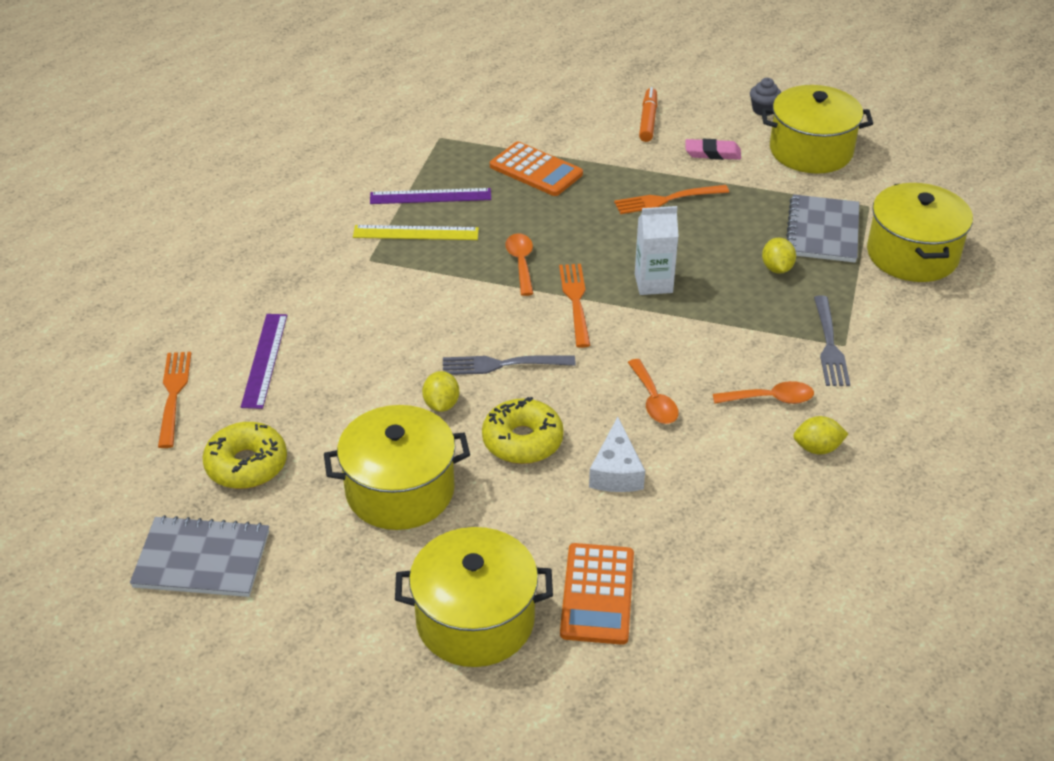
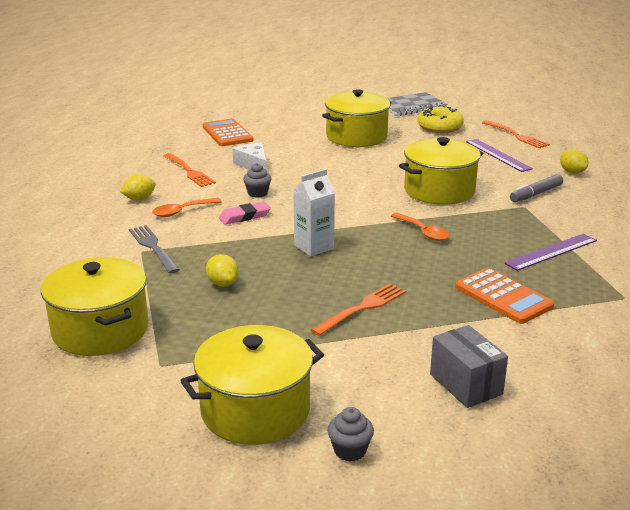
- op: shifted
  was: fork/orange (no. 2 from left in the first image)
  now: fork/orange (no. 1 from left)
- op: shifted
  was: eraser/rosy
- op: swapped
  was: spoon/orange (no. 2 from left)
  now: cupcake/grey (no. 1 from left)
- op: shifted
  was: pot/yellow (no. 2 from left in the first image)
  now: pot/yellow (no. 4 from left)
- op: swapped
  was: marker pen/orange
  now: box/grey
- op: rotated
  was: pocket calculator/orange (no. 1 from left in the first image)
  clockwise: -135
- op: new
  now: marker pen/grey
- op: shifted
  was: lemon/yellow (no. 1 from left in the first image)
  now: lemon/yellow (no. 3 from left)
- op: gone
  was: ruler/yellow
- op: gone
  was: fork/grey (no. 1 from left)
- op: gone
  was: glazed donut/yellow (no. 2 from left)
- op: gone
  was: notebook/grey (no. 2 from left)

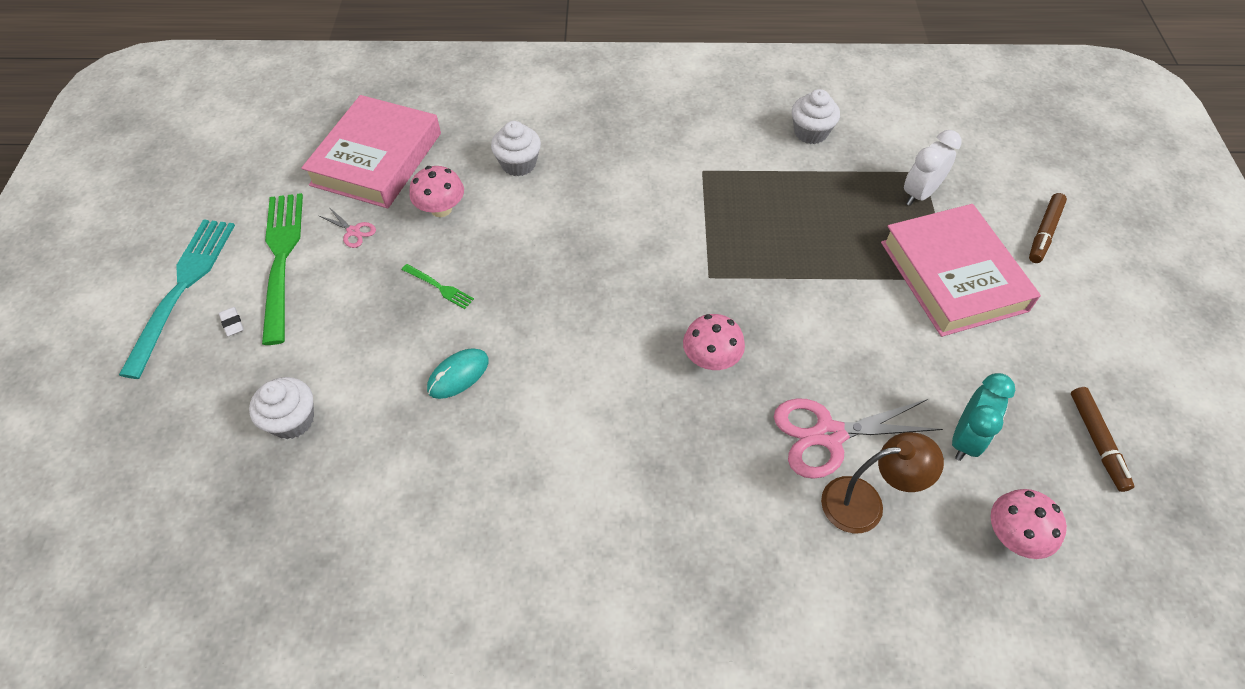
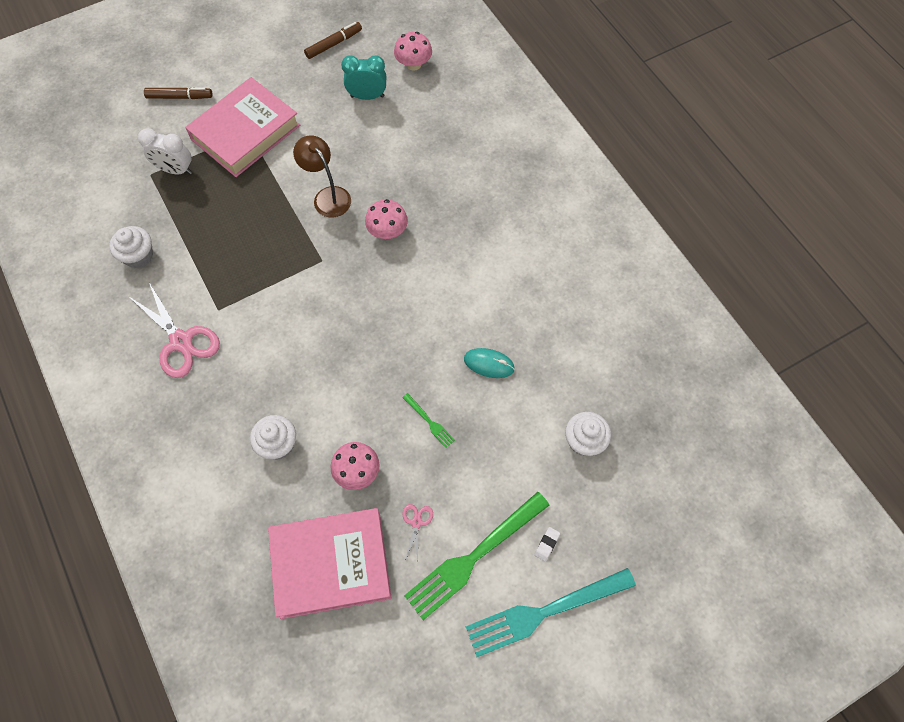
- op: shifted
  was: scissors/rosy (no. 2 from left in the first image)
  now: scissors/rosy (no. 1 from left)
- op: shifted
  was: lamp/dark brown
- op: rotated
  was: fork/leaf-green (no. 2 from left in the first image)
  clockwise: 135

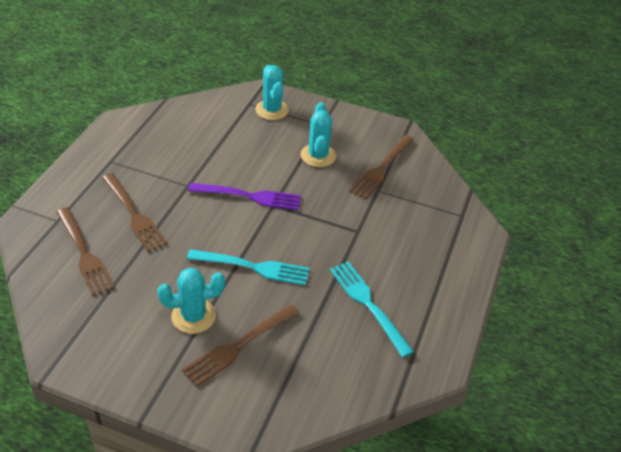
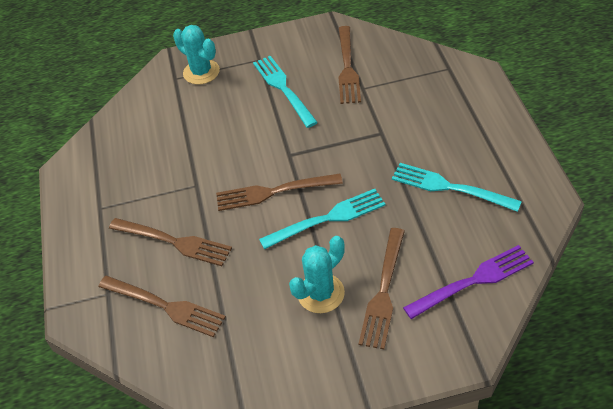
- op: new
  now: fork/dark brown (no. 3 from left)
- op: swapped
  was: saguaro cactus/aqua (no. 3 from left)
  now: fork/aqua (no. 1 from left)
- op: shifted
  was: fork/purple

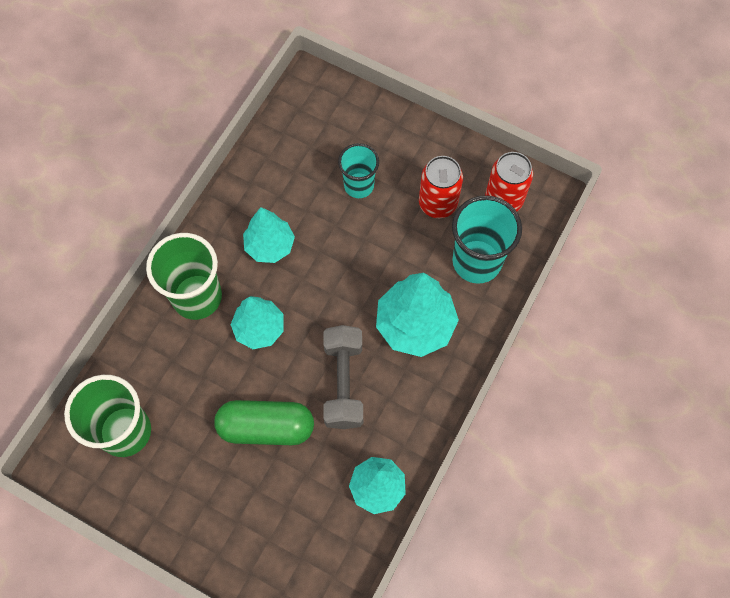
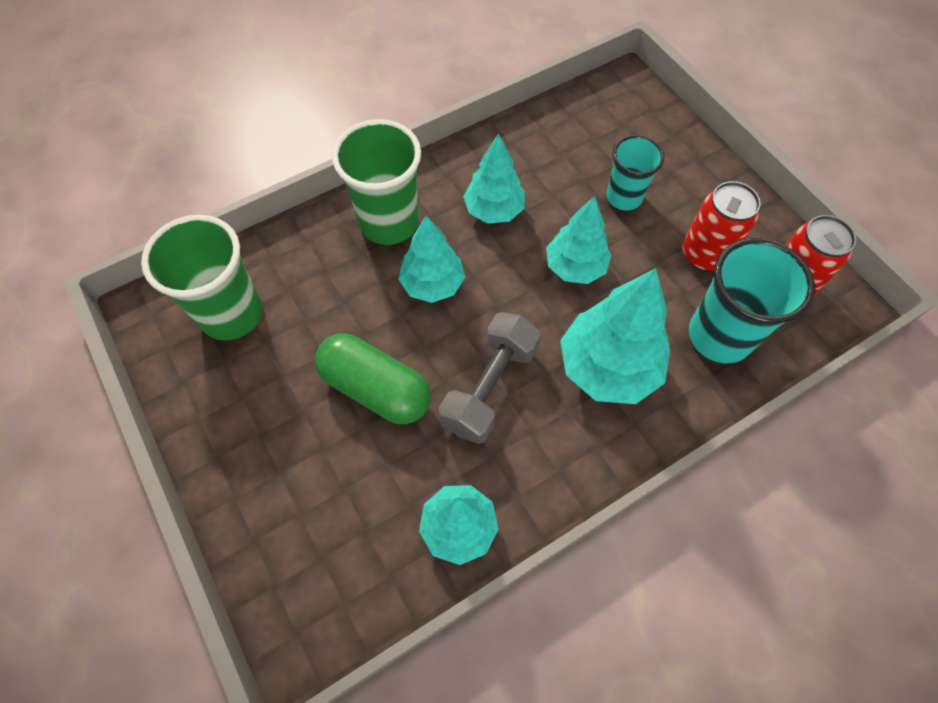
- op: new
  now: fir tree/aqua (no. 4 from left)

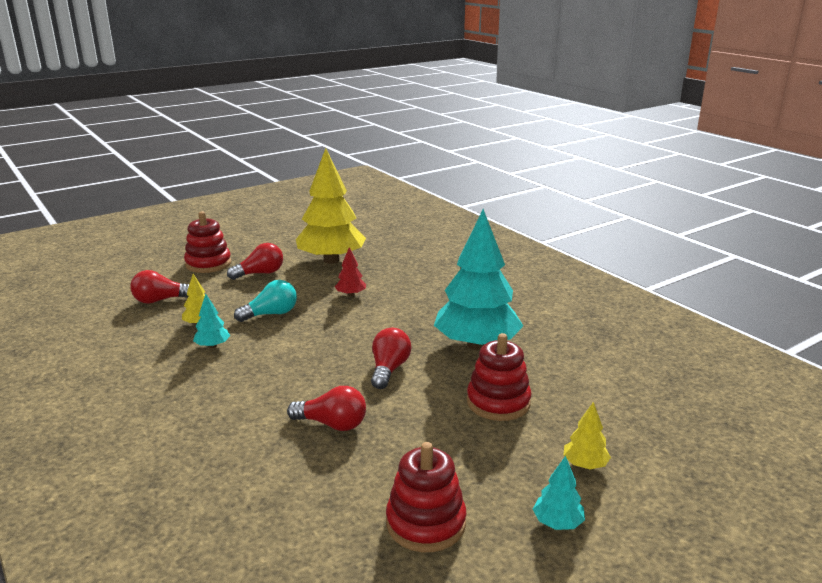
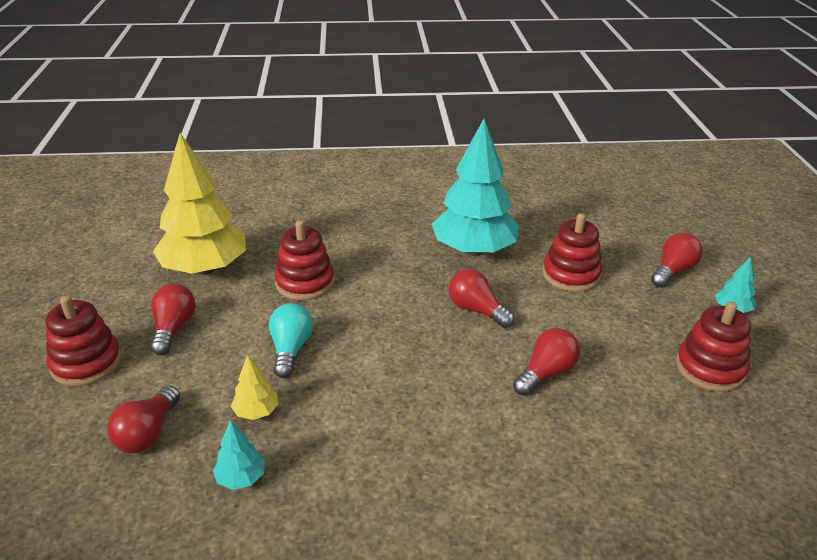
- op: shifted
  was: fir tree/aqua (no. 1 from left)
- op: swapped
  was: fir tree/crimson
  now: ring stacker/crimson (no. 2 from left)
- op: swapped
  was: fir tree/yellow (no. 3 from left)
  now: lightbulb/crimson (no. 5 from left)

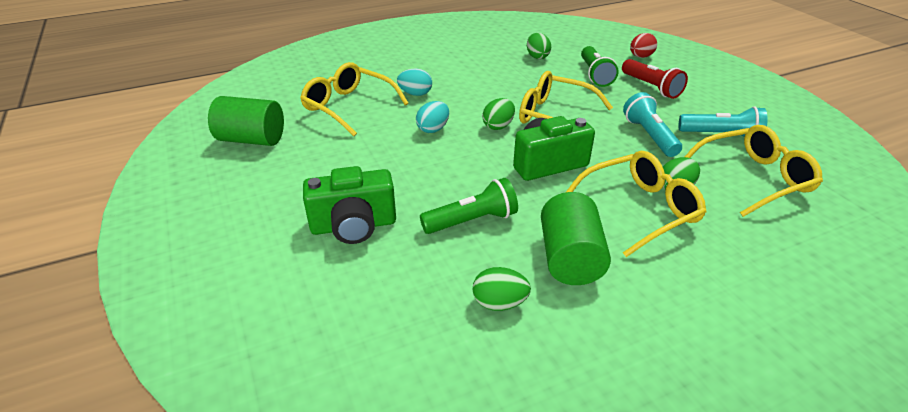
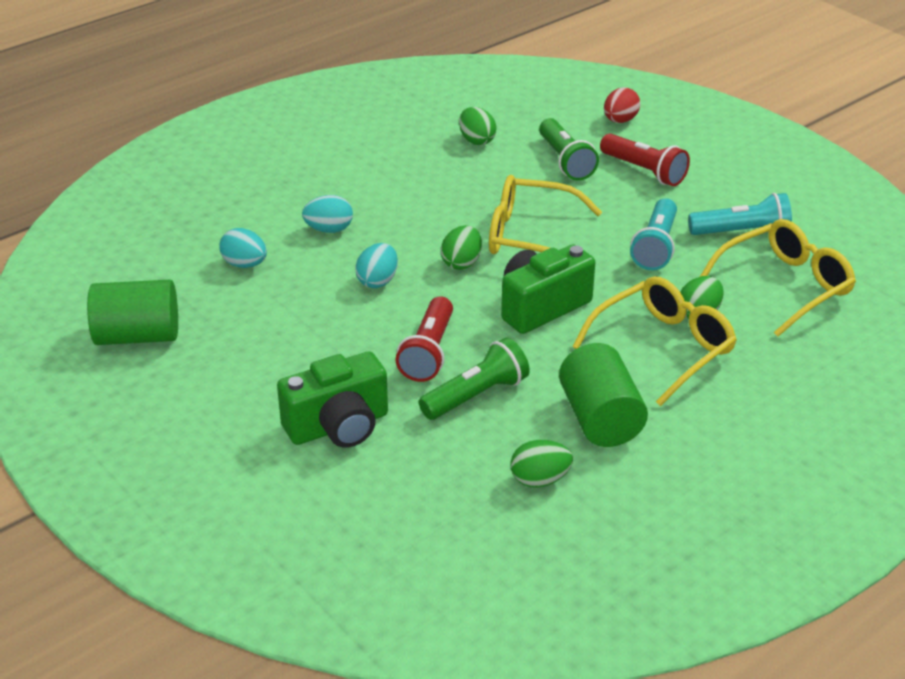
- op: swapped
  was: spectacles/yellow (no. 1 from left)
  now: egg shape/aqua (no. 1 from left)
- op: new
  now: pocket torch/crimson (no. 1 from left)
- op: rotated
  was: pocket torch/aqua (no. 1 from left)
  clockwise: -135

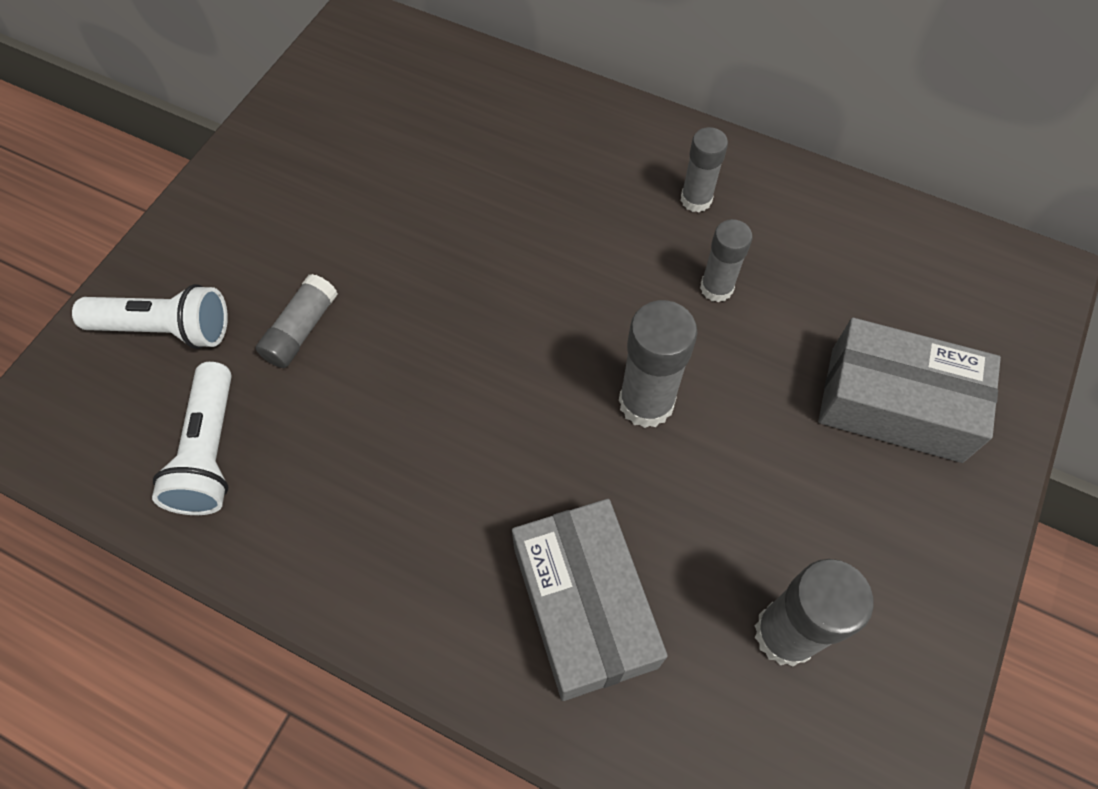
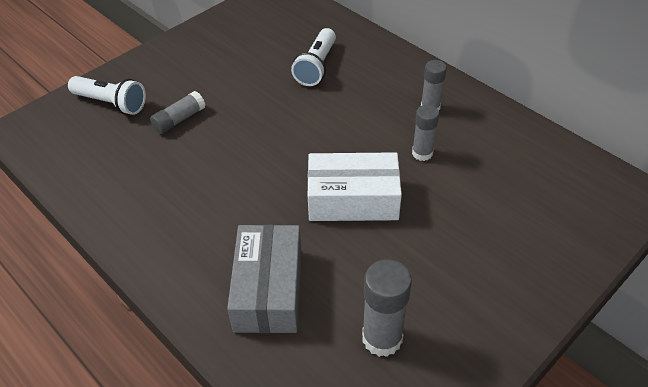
- op: shifted
  was: pocket torch/pure white (no. 2 from left)
- op: swapped
  was: glue stick/grey (no. 2 from left)
  now: box/pure white
- op: gone
  was: box/grey (no. 2 from left)

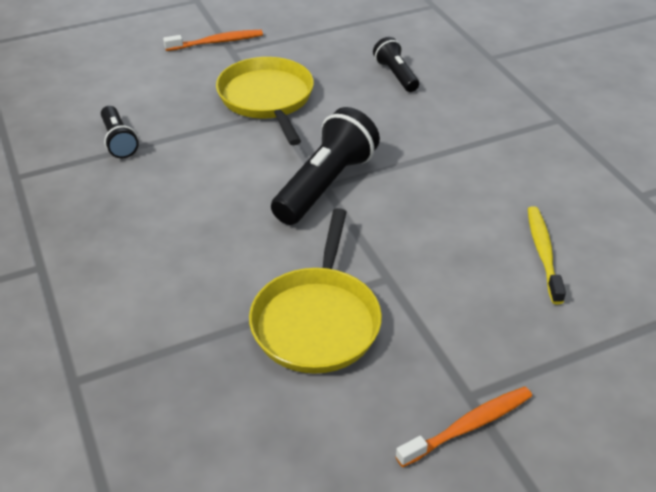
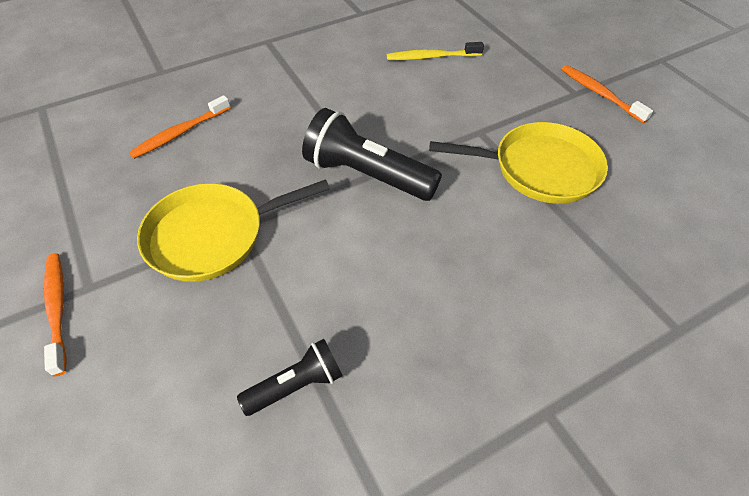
- op: swapped
  was: pocket torch/black (no. 3 from left)
  now: tooth brush/orange (no. 2 from left)

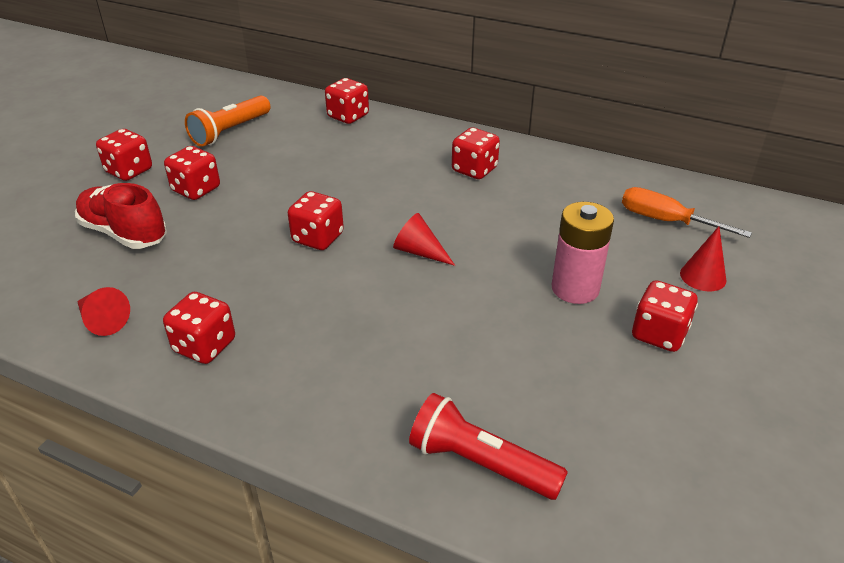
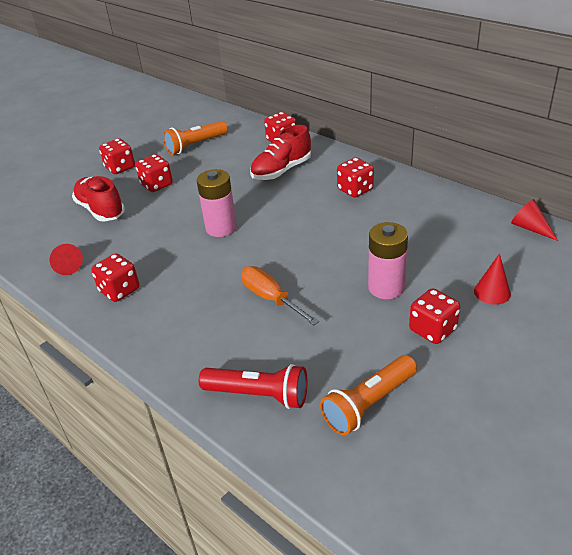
- op: swapped
  was: die/crimson (no. 4 from left)
  now: AA battery/rosy (no. 1 from left)
- op: rotated
  was: pocket torch/crimson
  clockwise: 150
- op: shifted
  was: screwdriver/orange
- op: new
  now: sneaker/crimson (no. 2 from left)
- op: new
  now: pocket torch/orange (no. 2 from left)
- op: shifted
  was: cone shape/crimson (no. 2 from left in the first image)
  now: cone shape/crimson (no. 3 from left)

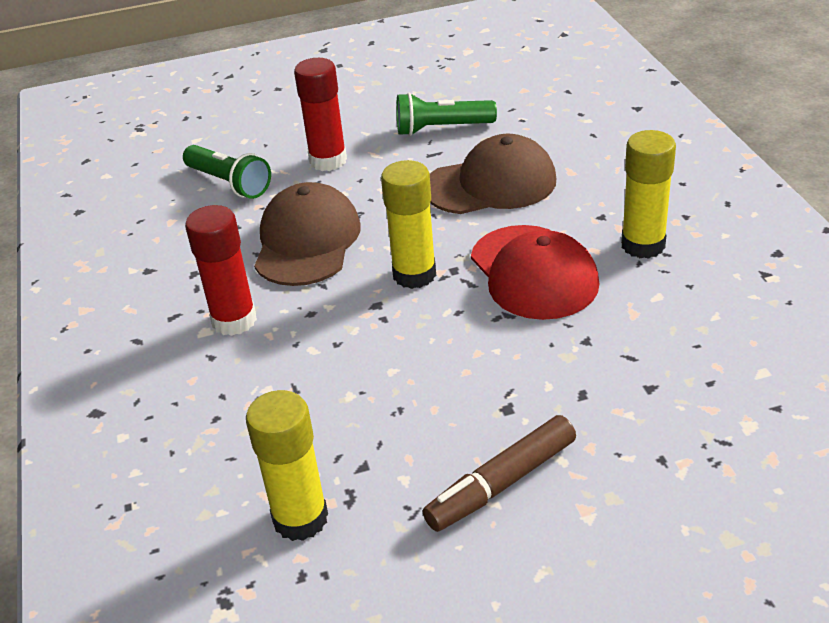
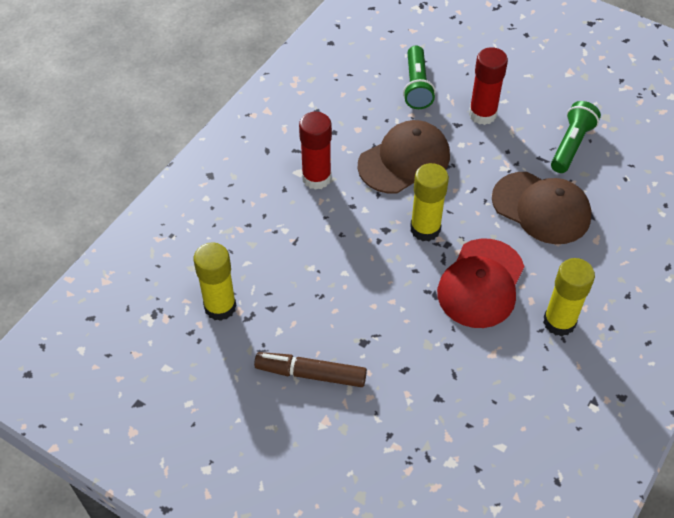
- op: rotated
  was: pocket torch/leaf-green (no. 2 from left)
  clockwise: 75

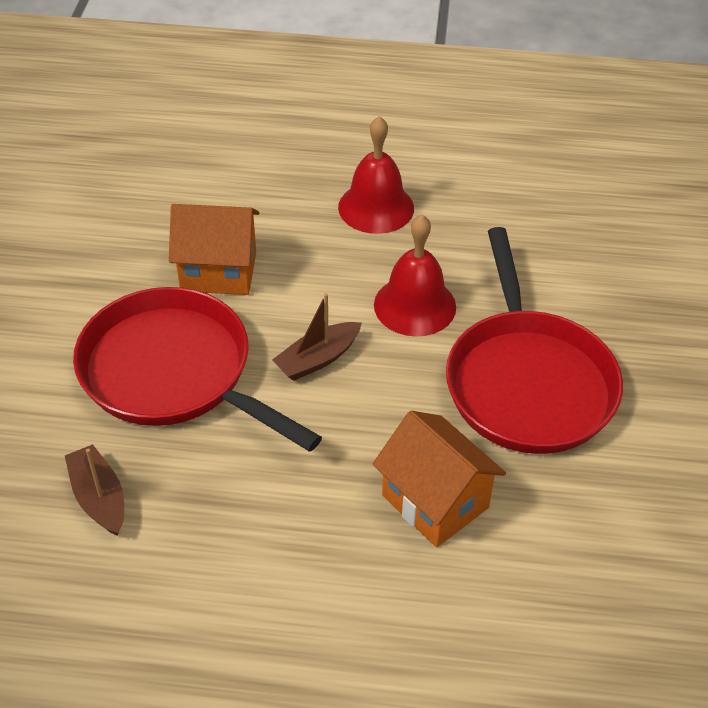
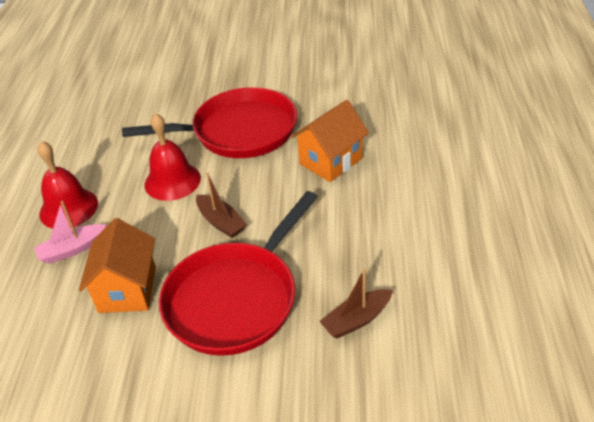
- op: new
  now: sailboat/rosy

